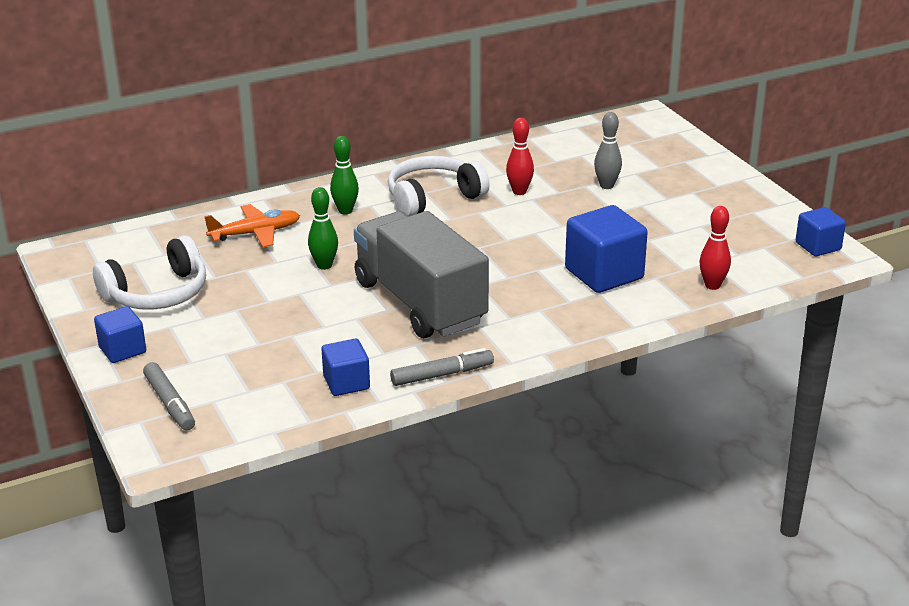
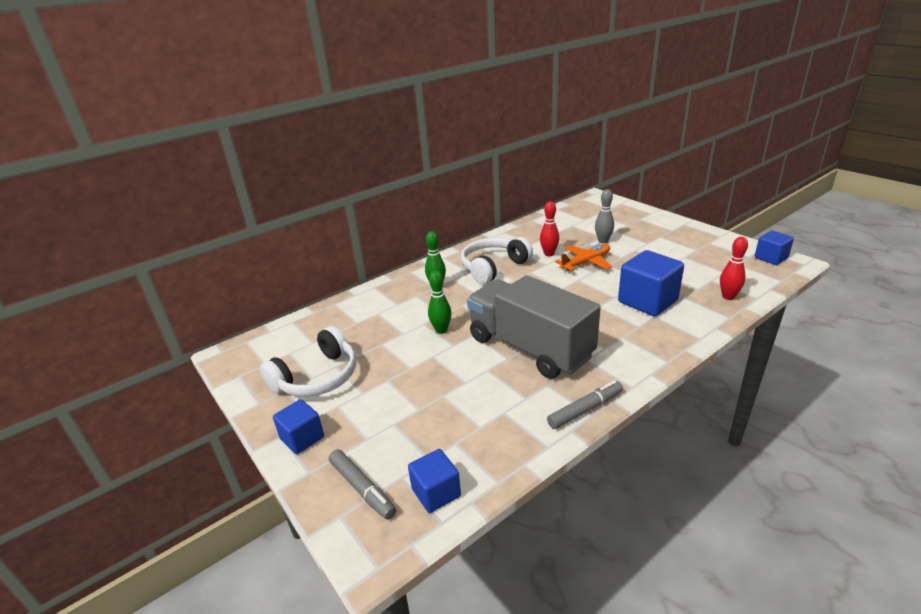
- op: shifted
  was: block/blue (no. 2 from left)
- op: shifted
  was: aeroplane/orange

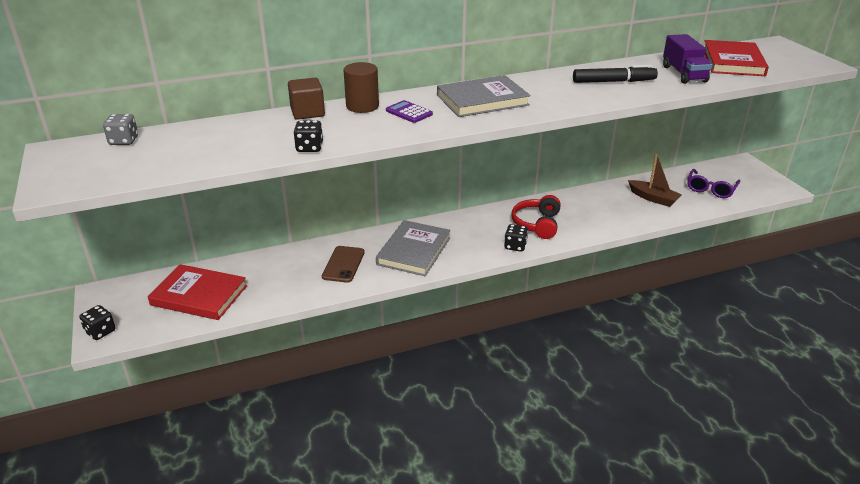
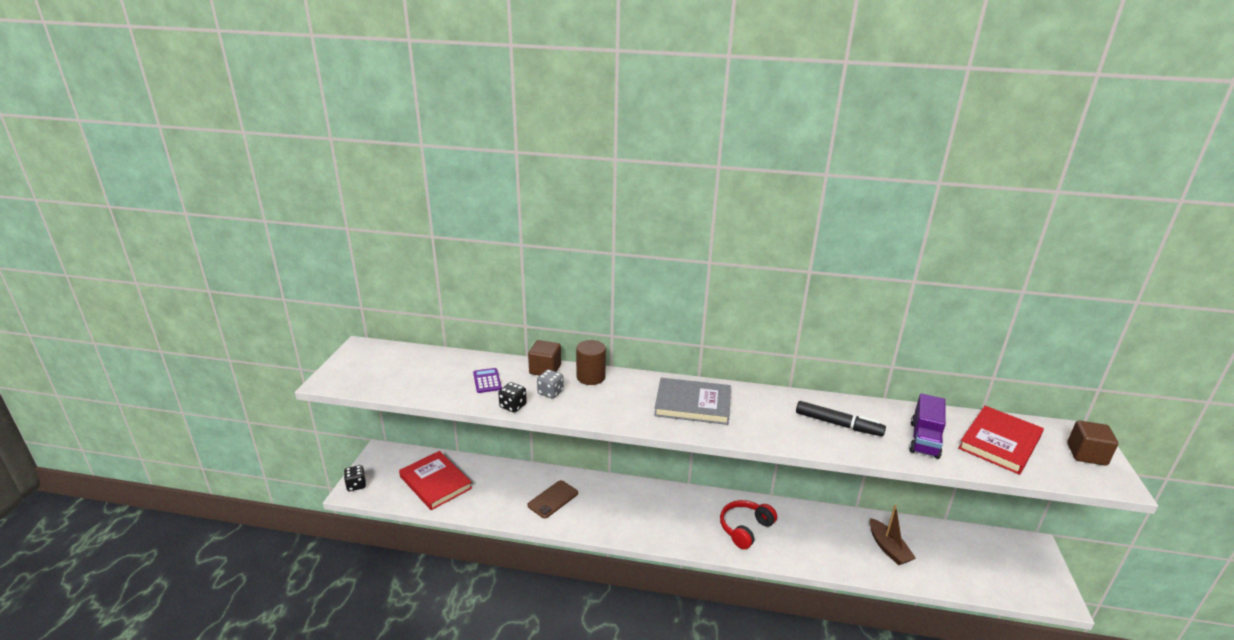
- op: shifted
  was: pocket calculator/purple
- op: shifted
  was: die/grey
- op: new
  now: block/dark brown (no. 2 from left)
- op: gone
  was: hardback/grey (no. 1 from left)
- op: gone
  was: die/black (no. 3 from left)
- op: gone
  was: spectacles/purple

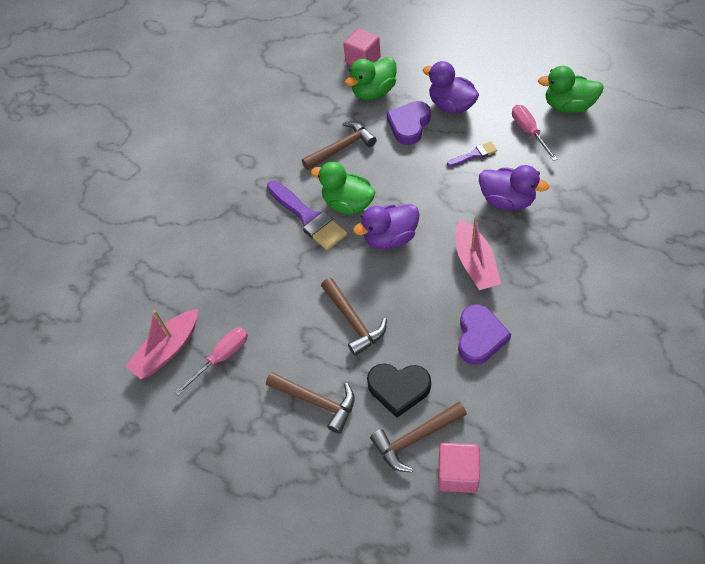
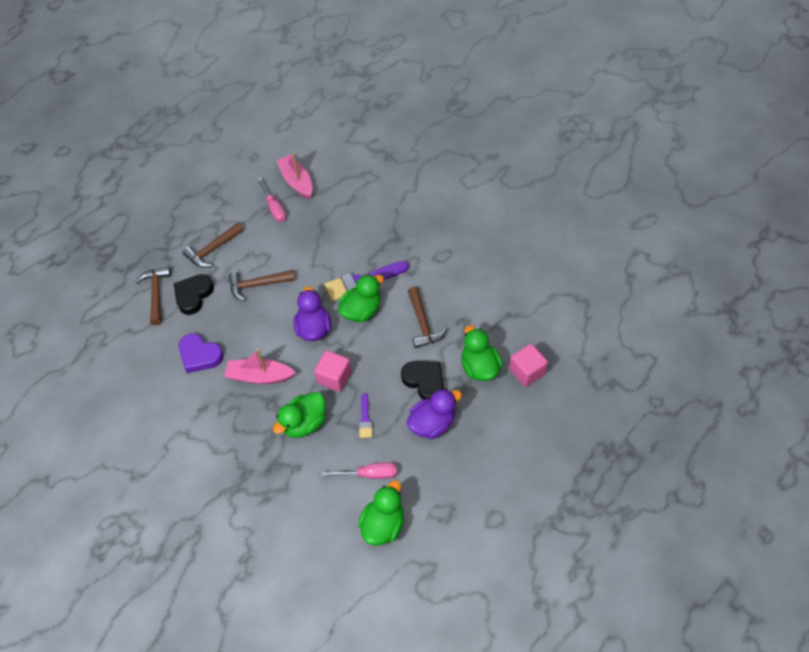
- op: repainted
  was: toy duck/purple (no. 3 from left)
  now: toy duck/leaf-green (no. 1 from left)
- op: shifted
  was: block/rosy (no. 2 from left in the first image)
  now: block/rosy (no. 1 from left)
- op: repainted
  was: love heart/purple (no. 1 from left)
  now: love heart/black (no. 2 from left)

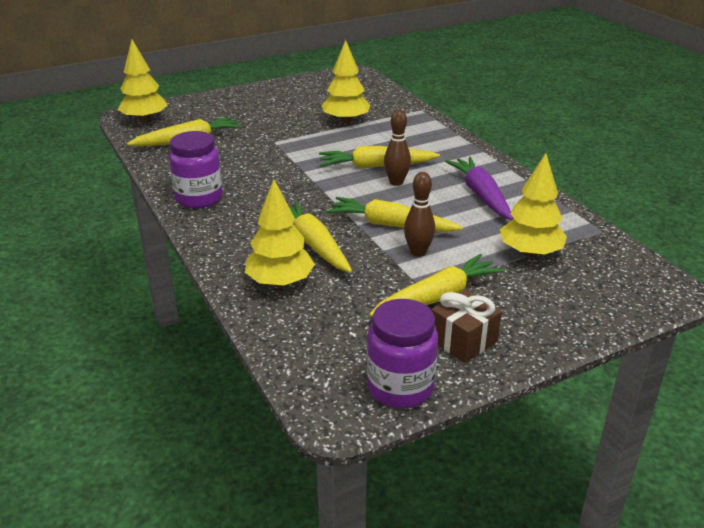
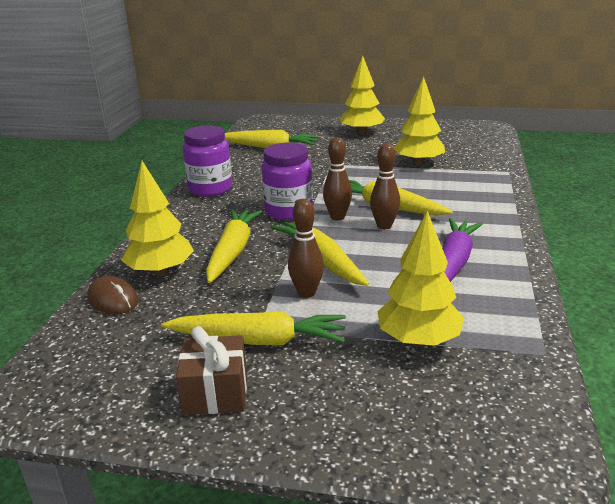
- op: new
  now: PC mouse/dark brown
- op: shifted
  was: jar/purple (no. 2 from left)
- op: new
  now: skittle/dark brown (no. 2 from left)
- op: shifted
  was: fir tree/yellow (no. 1 from left in the first image)
  now: fir tree/yellow (no. 2 from left)

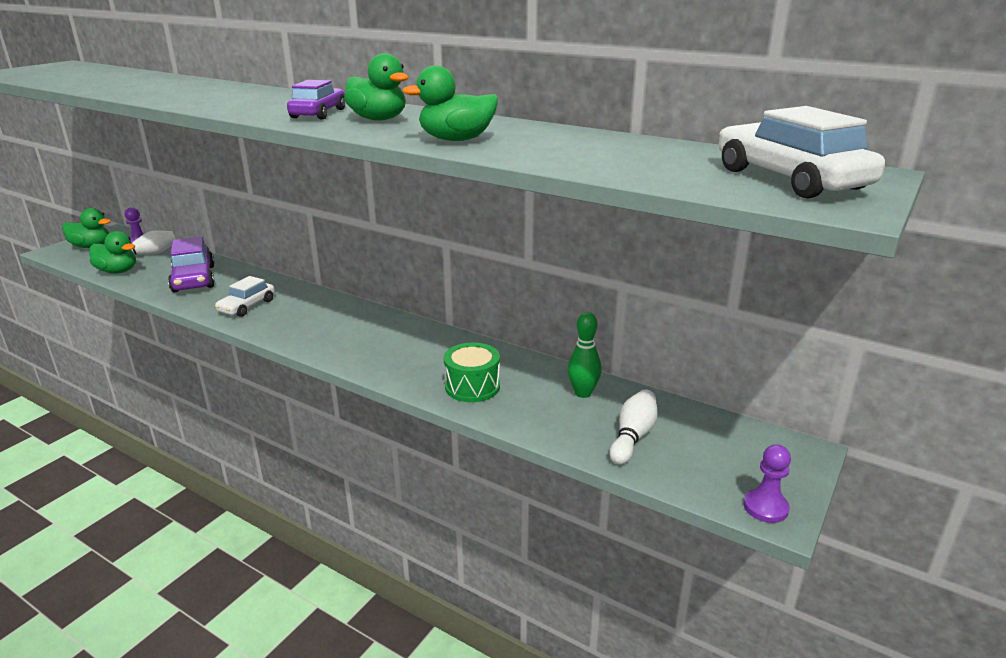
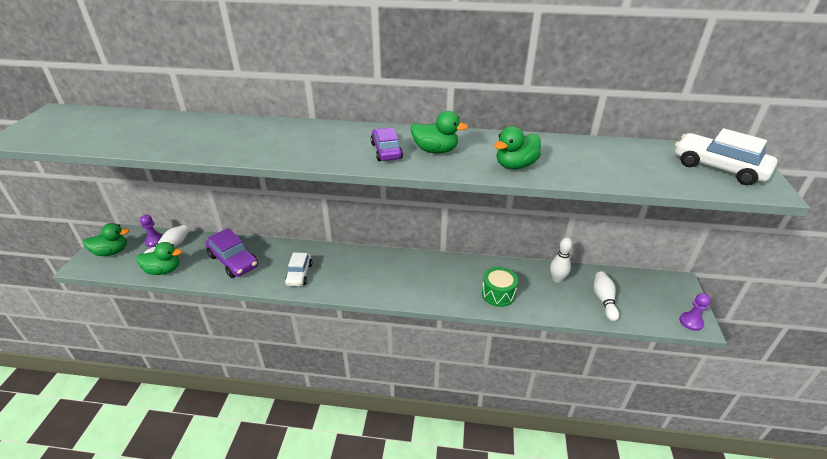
- op: repainted
  was: skittle/leaf-green
  now: skittle/pure white (no. 2 from left)

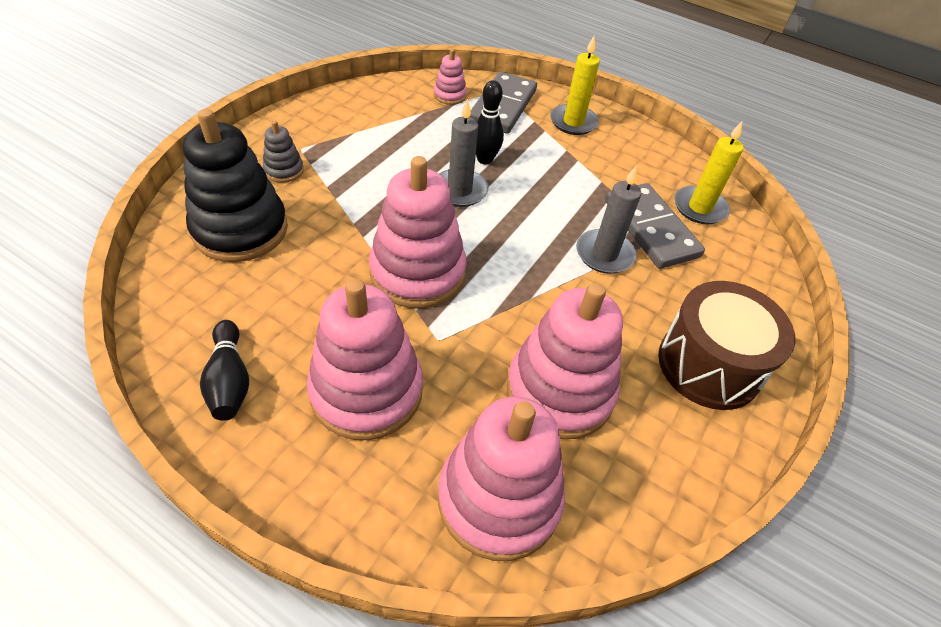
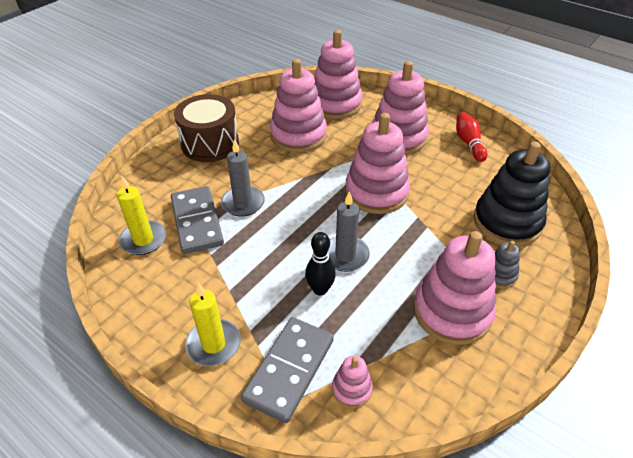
- op: new
  now: ring stacker/rosy (no. 6 from left)
- op: repainted
  was: skittle/black (no. 1 from left)
  now: skittle/crimson

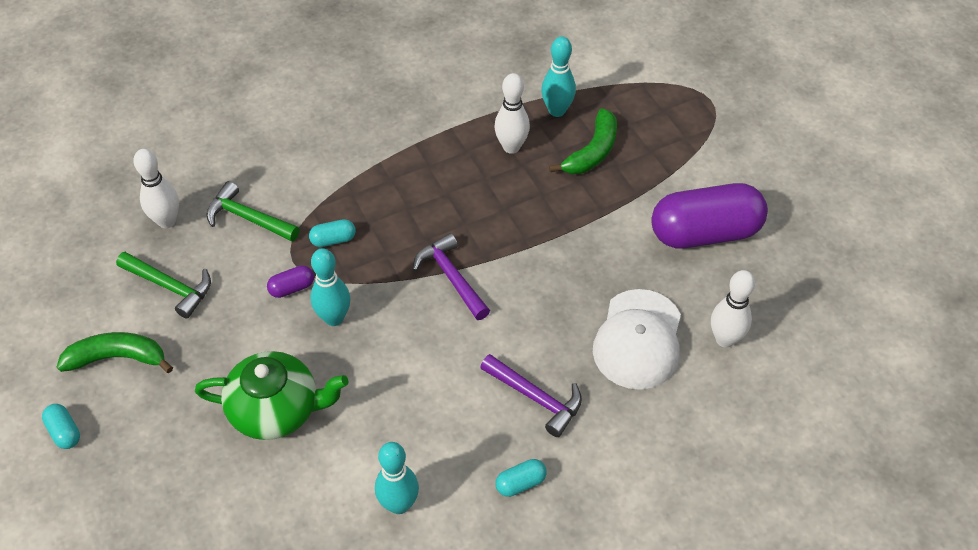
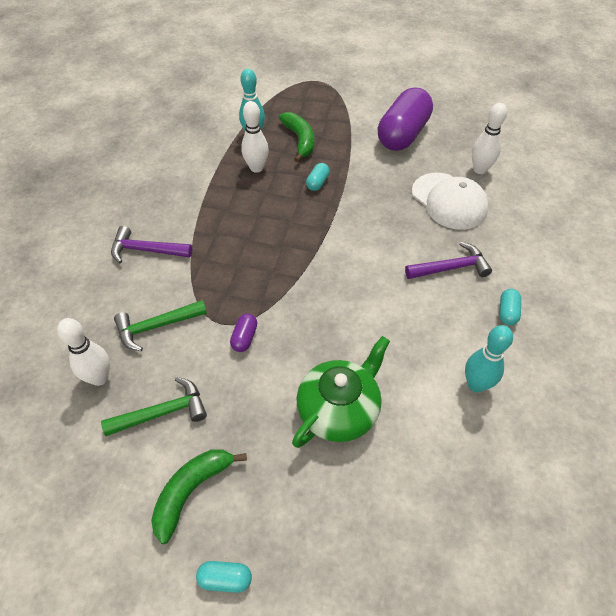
- op: shifted
  was: claw hammer/purple (no. 1 from left)
- op: shifted
  was: pill/aqua (no. 2 from left)
- op: gone
  was: skittle/aqua (no. 1 from left)

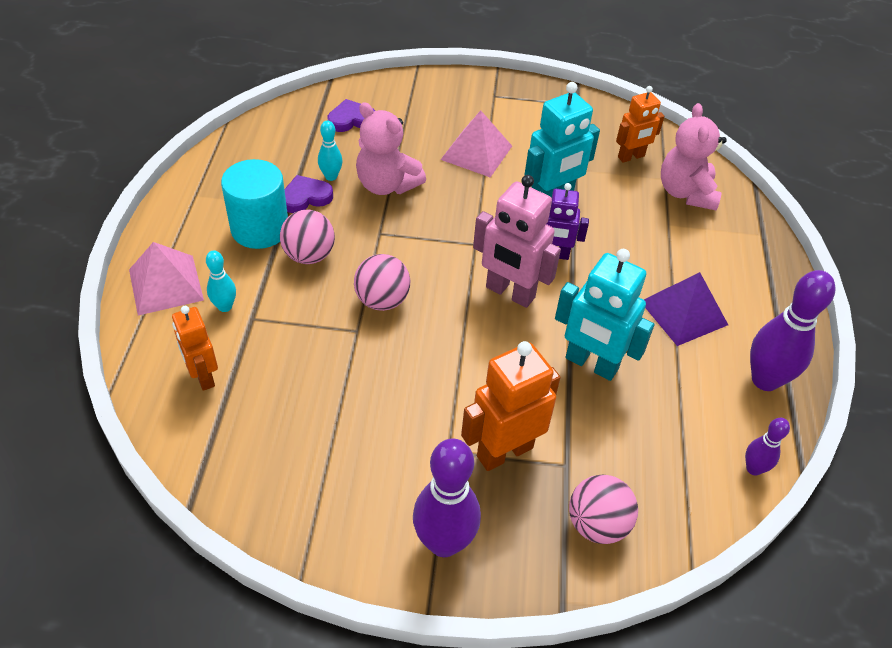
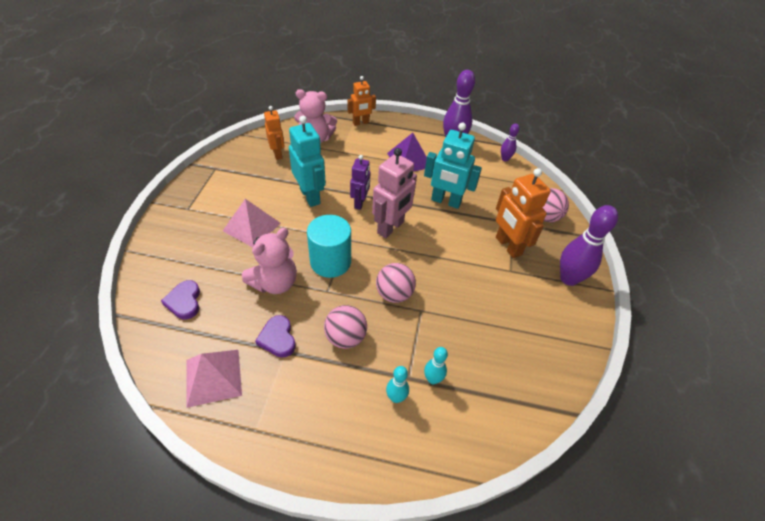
- op: shifted
  was: pyramid shape/rosy (no. 1 from left)
- op: shifted
  was: cylinder/aqua
- op: shifted
  was: robot figure/orange (no. 1 from left in the first image)
  now: robot figure/orange (no. 2 from left)
- op: rotated
  was: robot figure/aqua (no. 2 from left)
  clockwise: 75
- op: shifted
  was: skittle/aqua (no. 2 from left)

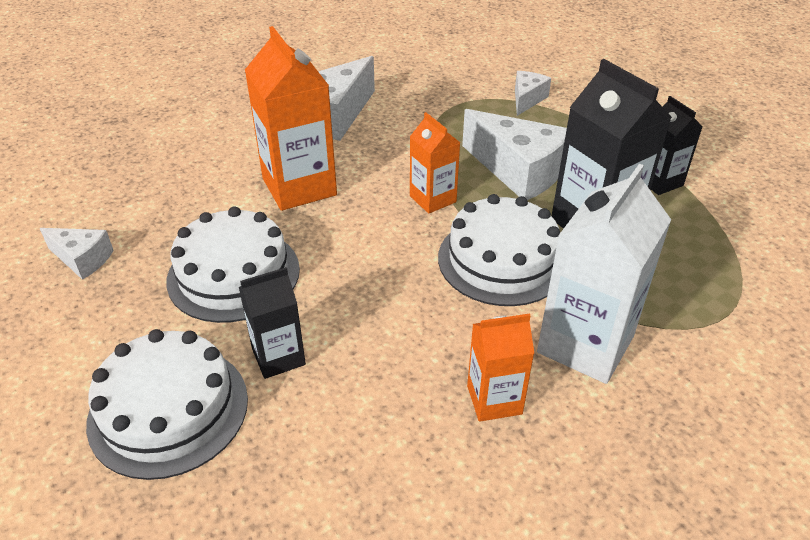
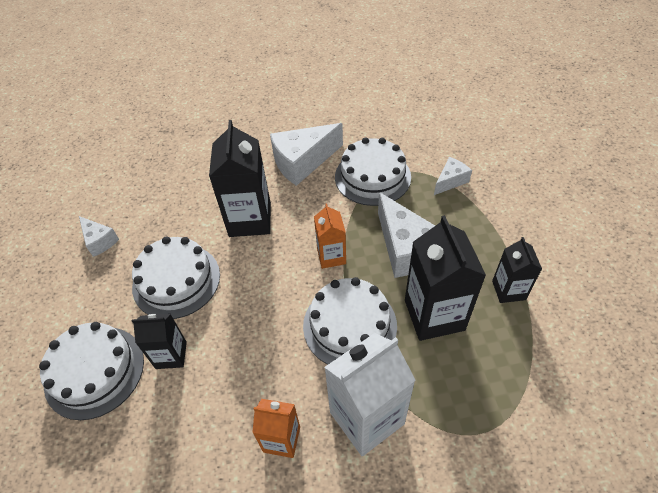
- op: repainted
  was: milk carton/orange (no. 1 from left)
  now: milk carton/black (no. 2 from left)
- op: new
  now: gateau/pure white (no. 4 from left)

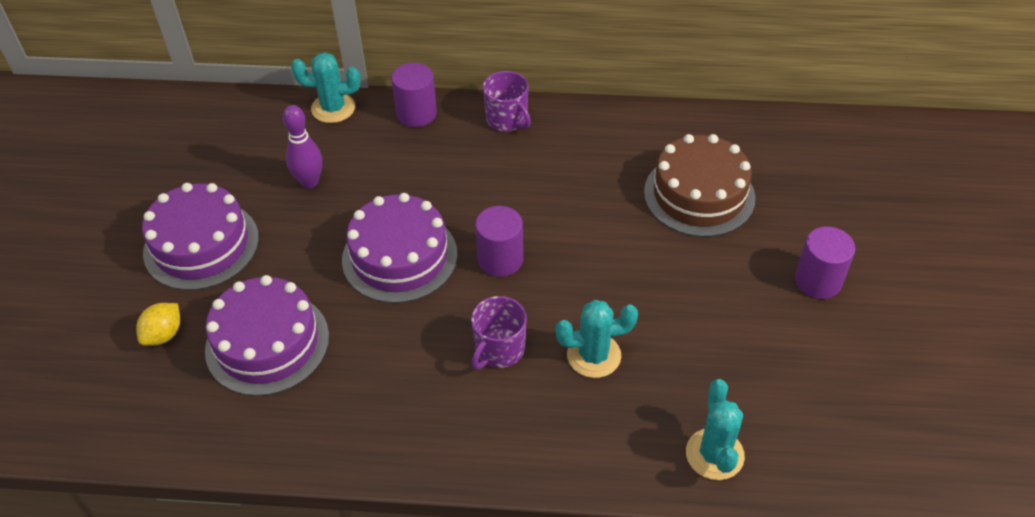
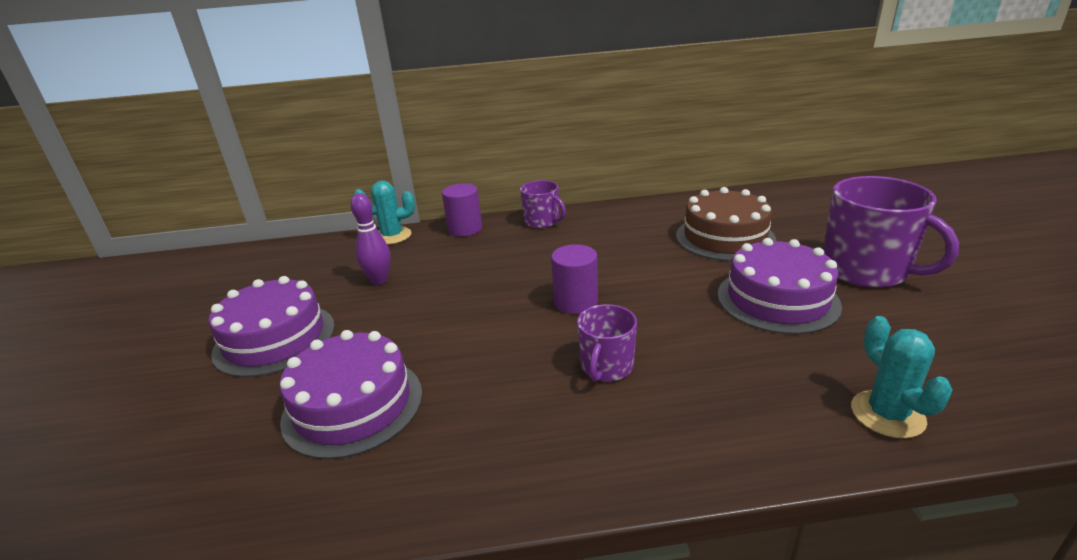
- op: shifted
  was: gateau/purple (no. 3 from left)
- op: swapped
  was: cylinder/purple (no. 3 from left)
  now: coffee mug/purple (no. 3 from left)
- op: gone
  was: lemon/yellow
- op: gone
  was: saguaro cactus/aqua (no. 2 from left)

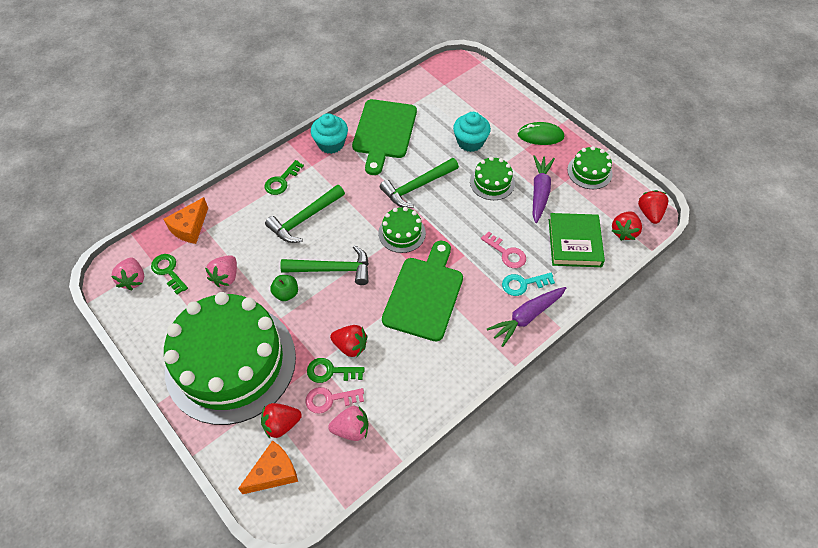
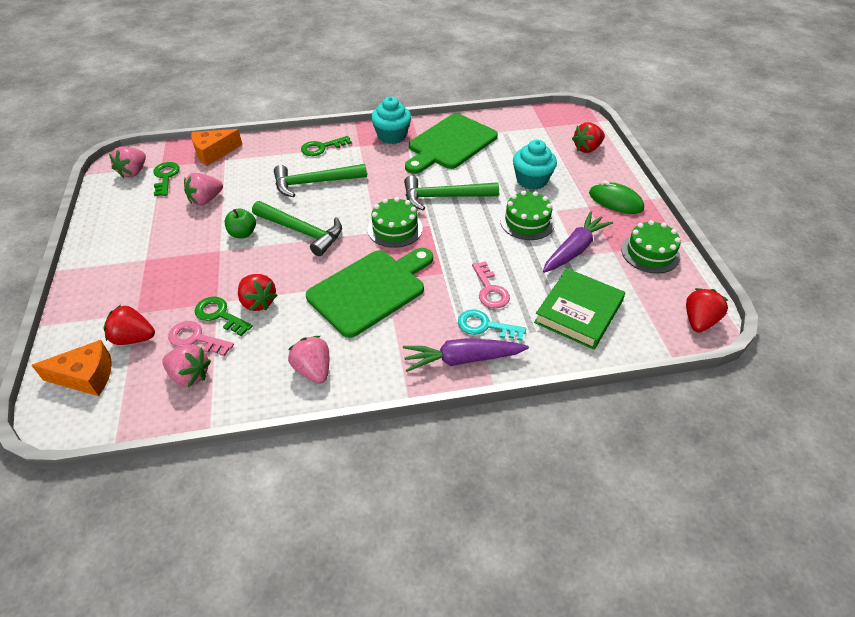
- op: new
  now: strawberry/rosy (no. 4 from left)
- op: shifted
  was: strawberry/crimson (no. 3 from left)
- op: gone
  was: gateau/leaf-green (no. 1 from left)

